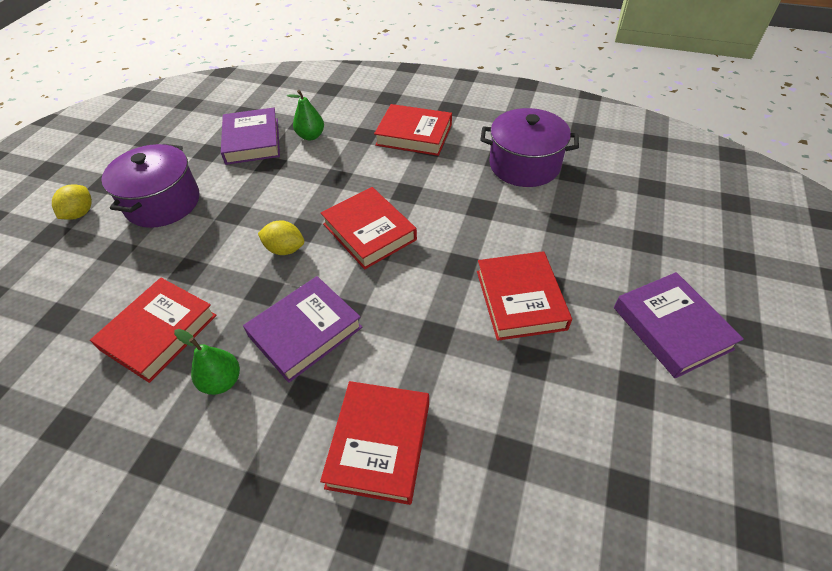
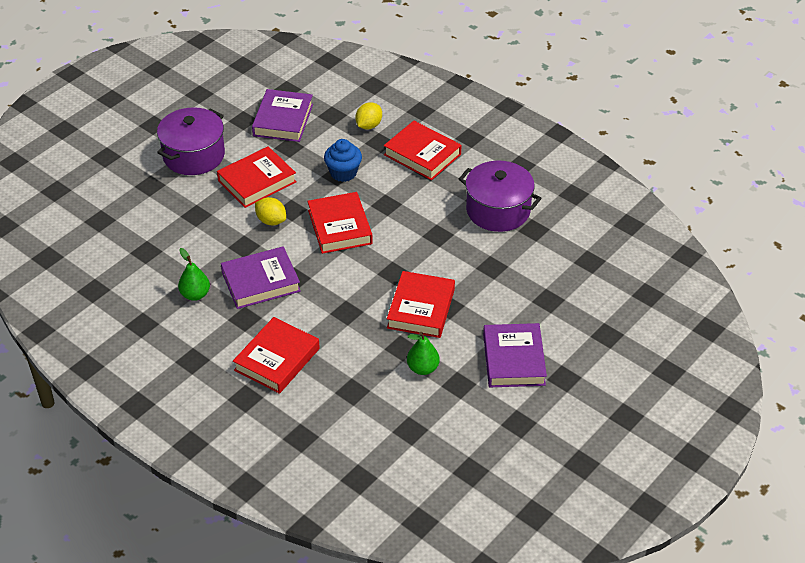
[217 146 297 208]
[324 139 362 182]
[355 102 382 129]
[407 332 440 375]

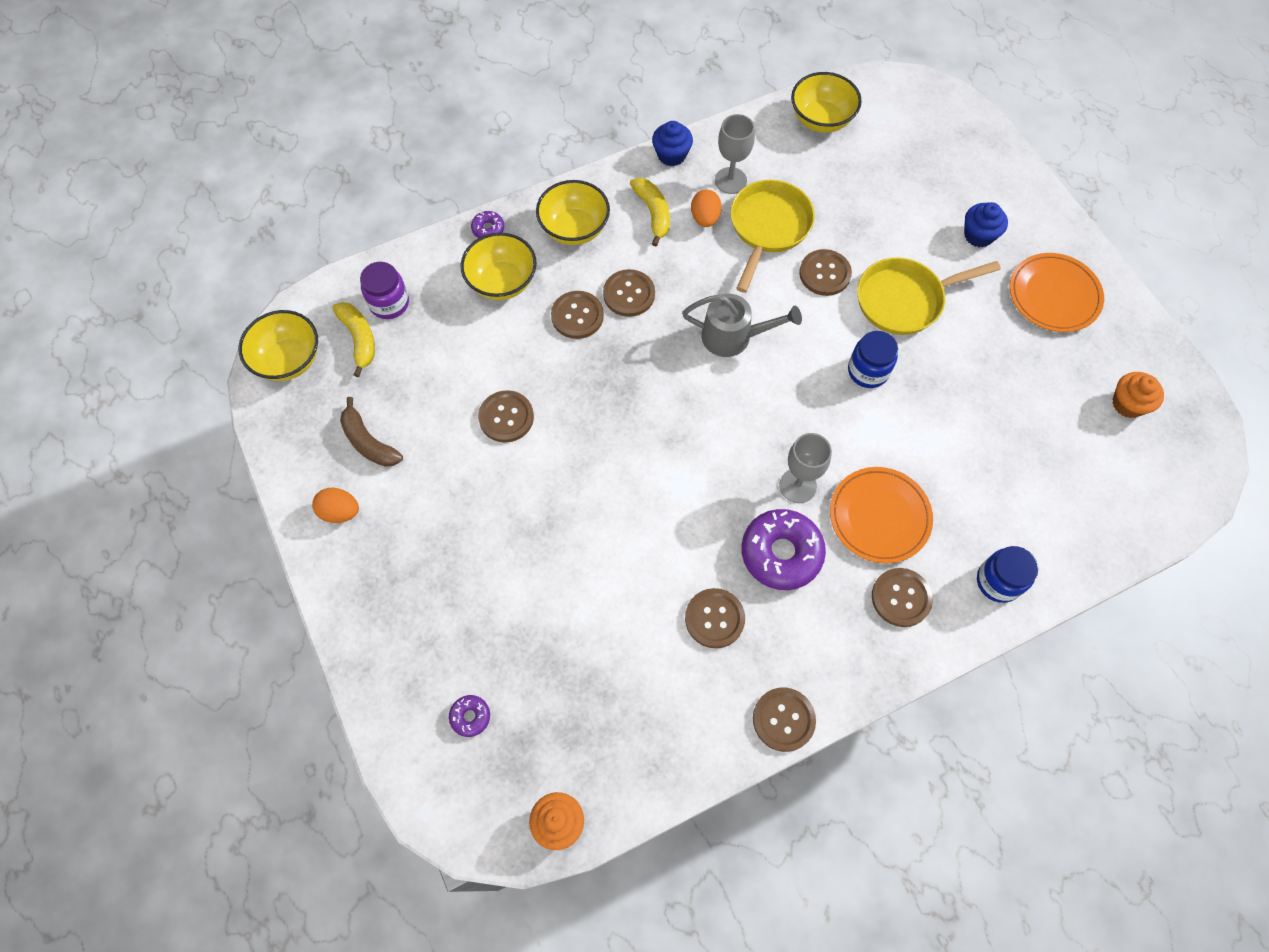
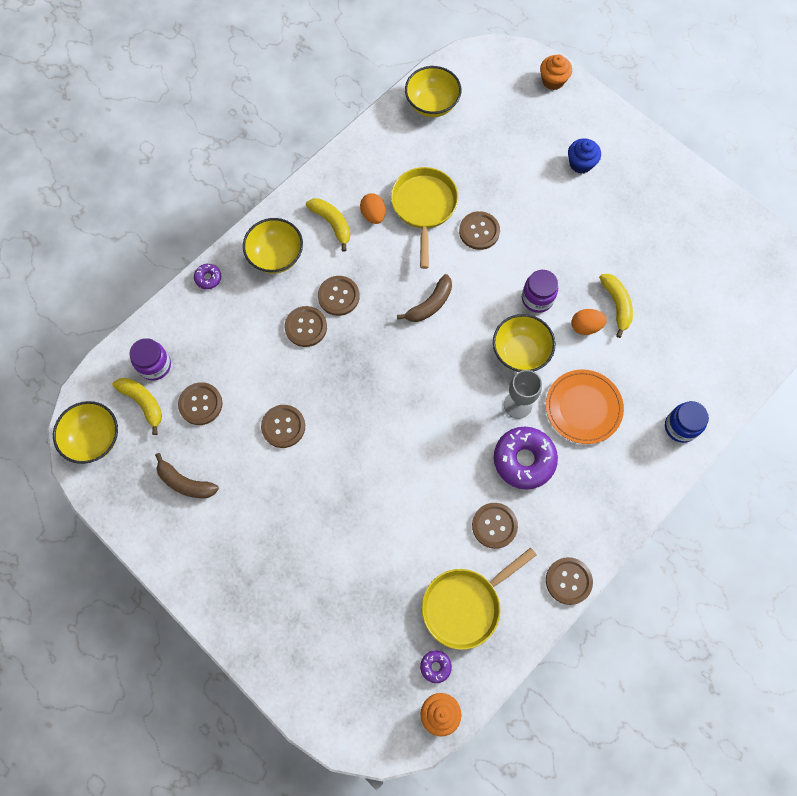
[178 382 223 425]
[397 274 452 322]
[420 650 452 683]
[422 548 537 650]
[493 314 556 372]
[522 270 558 313]
[540 55 572 90]
[571 309 607 335]
[599 274 633 338]
[652 121 693 166] (first image)
[715 114 755 194] (first image)
[1010 253 1104 332] (first image)

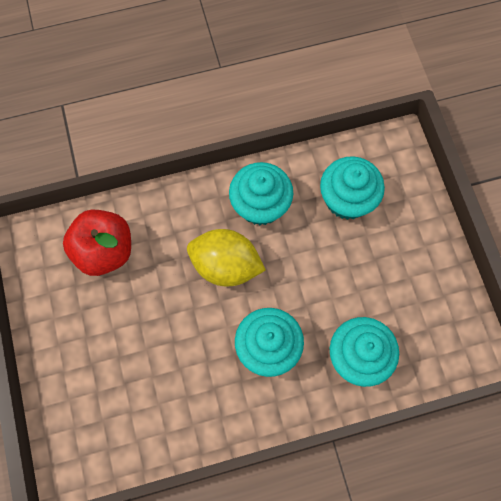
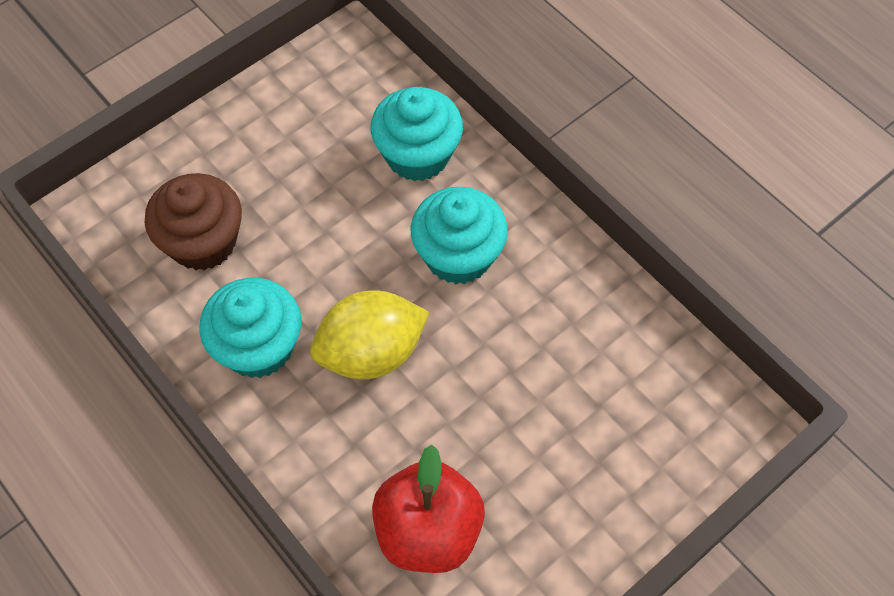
[145 173 242 271]
[310 290 430 379]

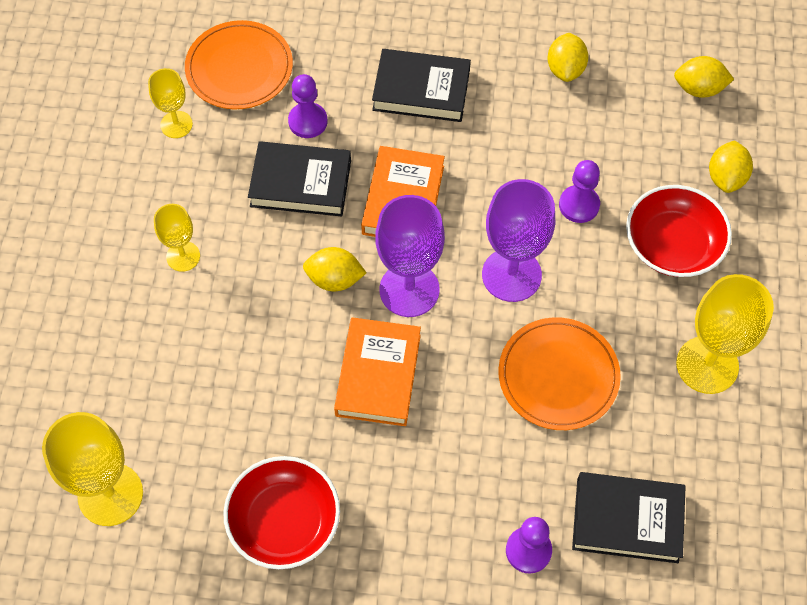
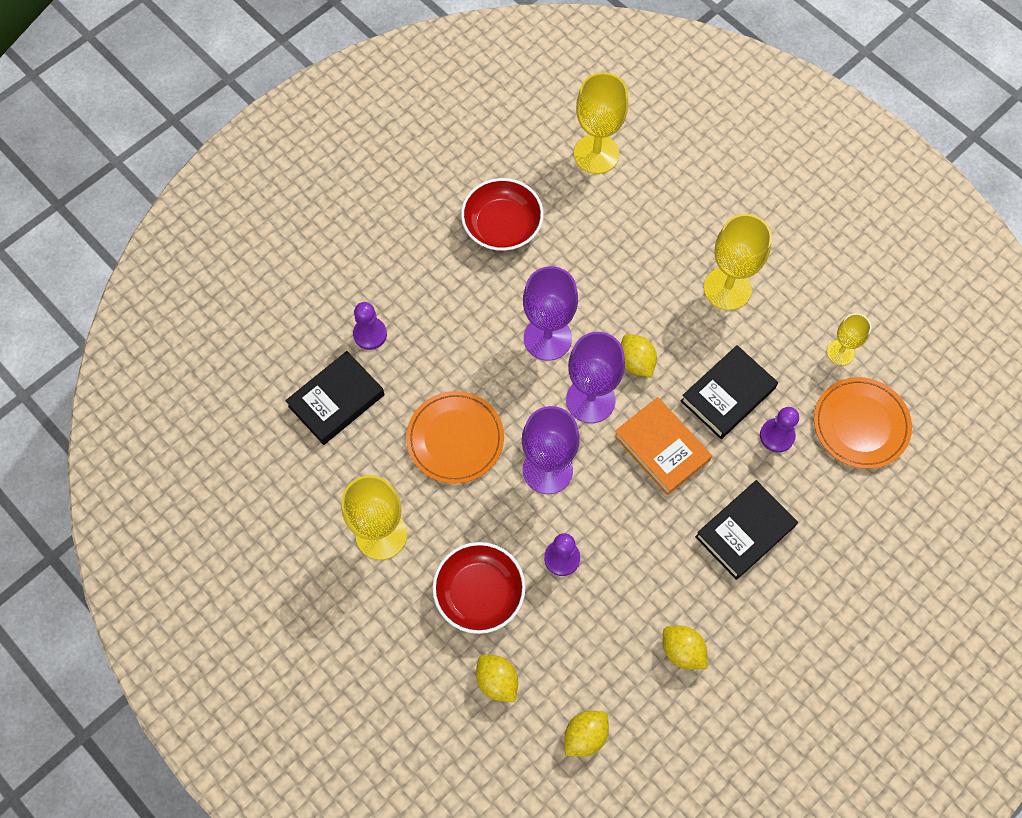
[523 266 578 361]
[621 334 657 378]
[704 214 772 310]

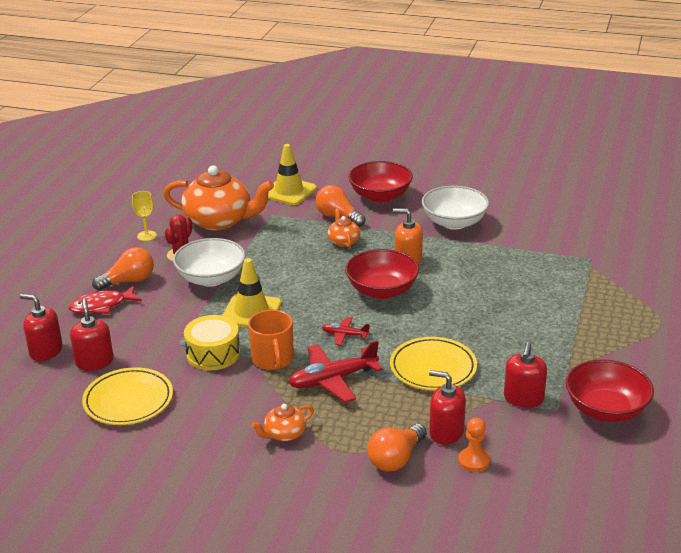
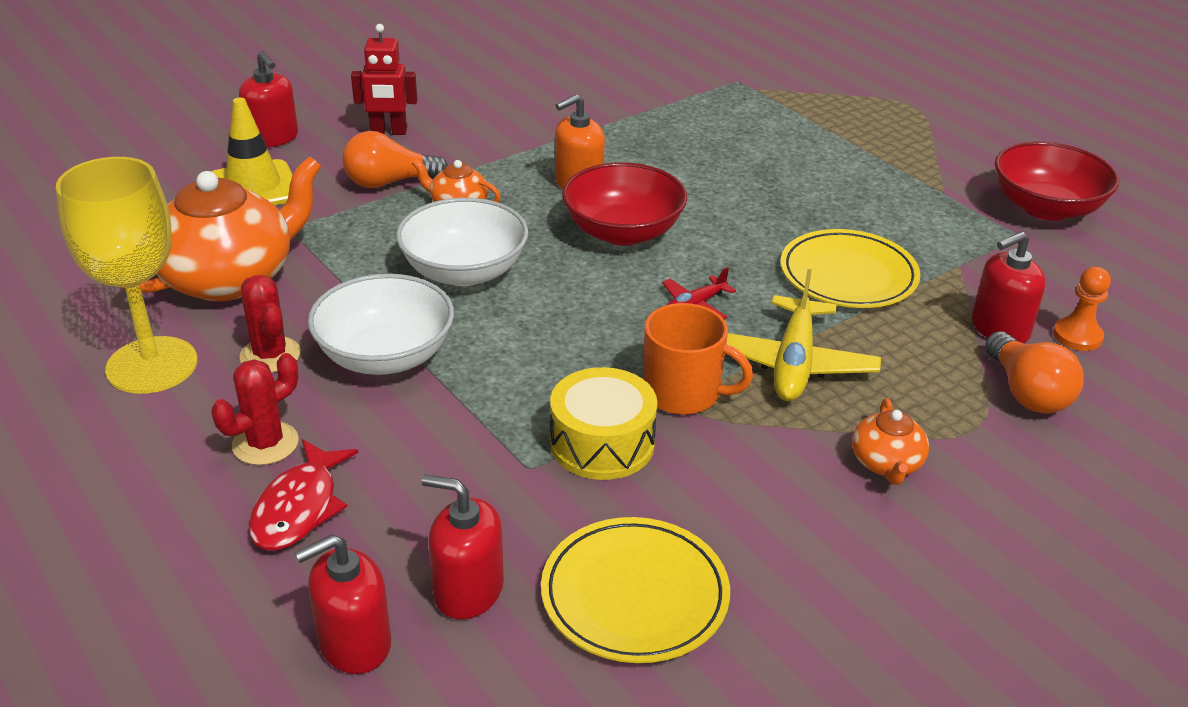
[56 157 198 394]
[211 353 299 465]
[239 51 298 147]
[351 24 417 135]
[396 198 529 286]
[726 269 881 401]
[222 258 281 327] (first image)

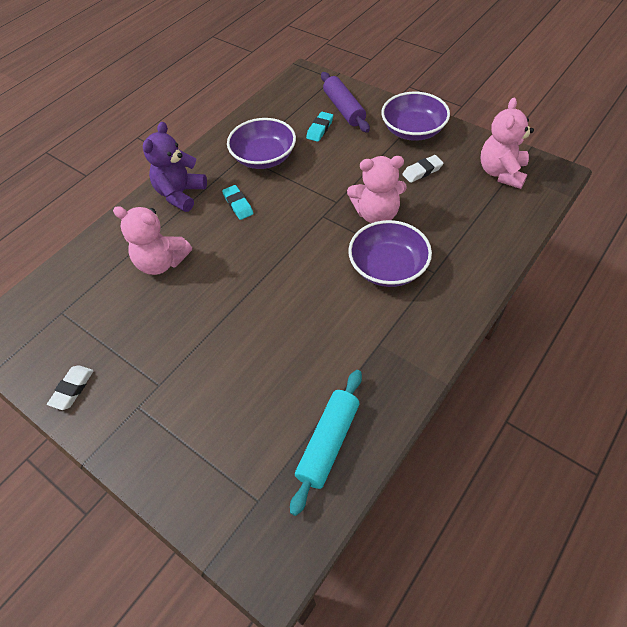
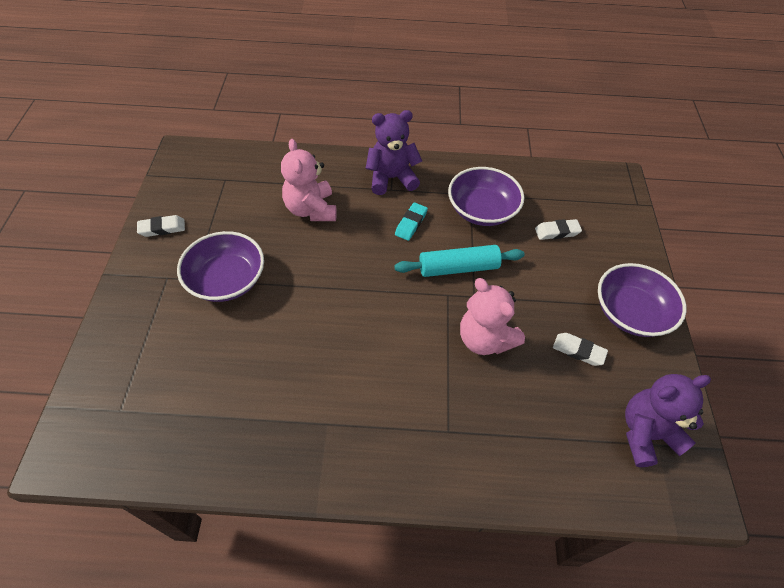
[177 231 264 302]
[395 245 525 277]
[535 219 582 240]
[625 374 711 467]
[321 72 370 133] (first image)

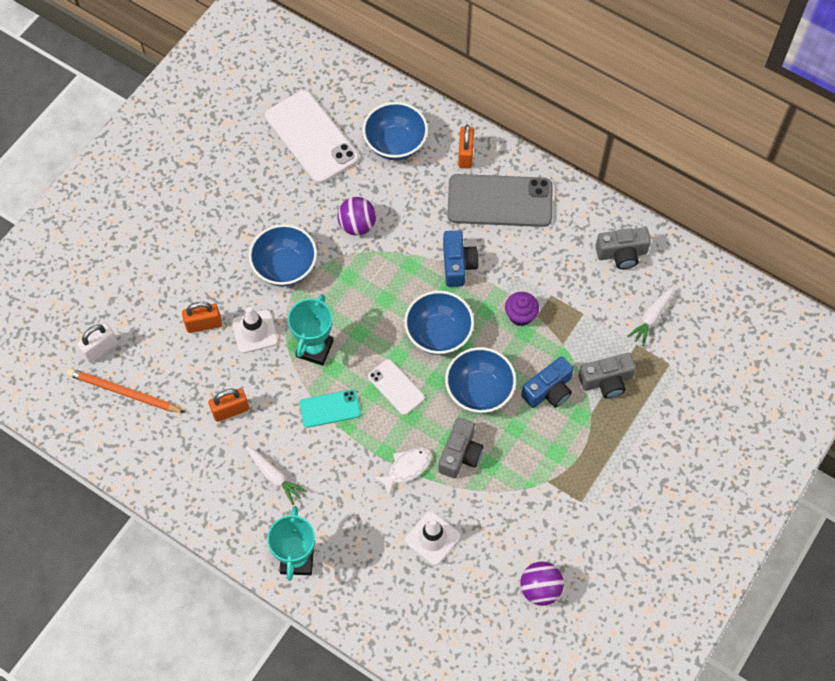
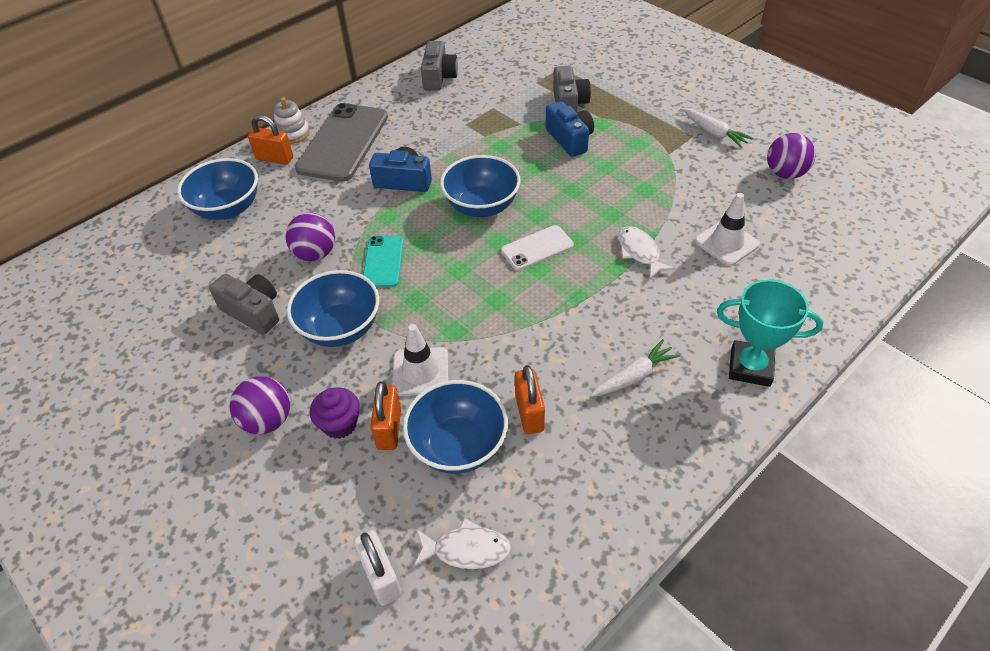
[209 274 279 334]
[229 376 290 435]
[274 97 310 144]
[310 387 360 439]
[363 236 404 287]
[403 380 508 474]
[413 518 511 569]
[683 109 753 148]
[265 90 359 184] (first image)
[288 294 333 366] (first image)

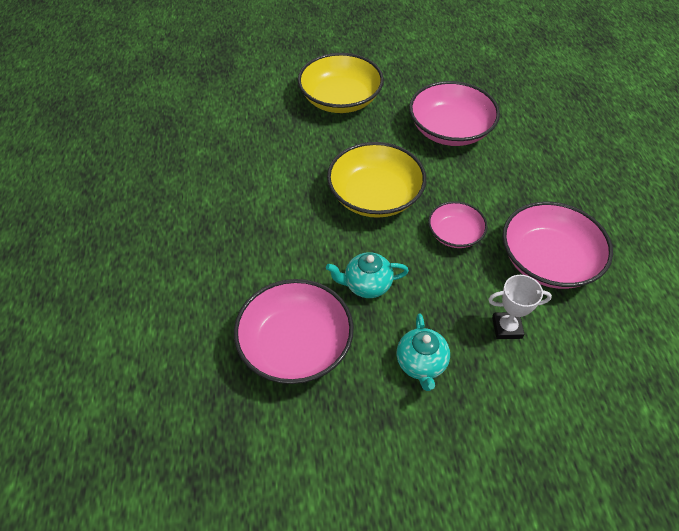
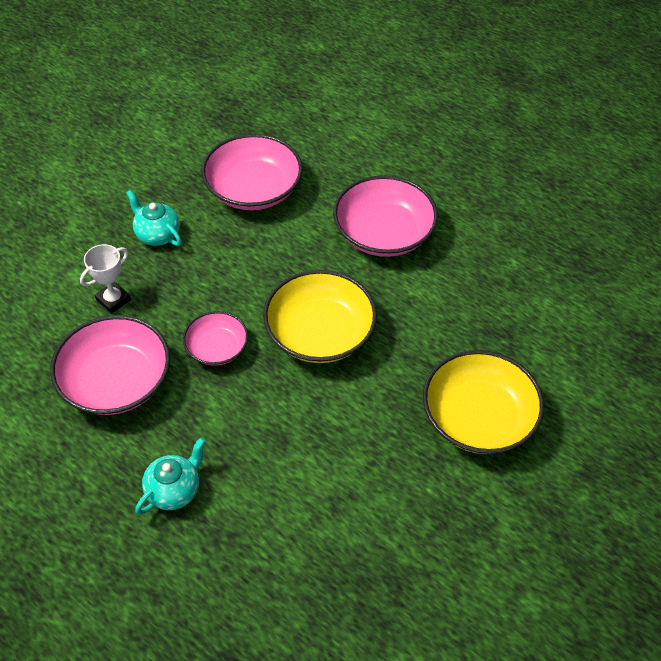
[135 437 206 515]
[333 175 438 257]

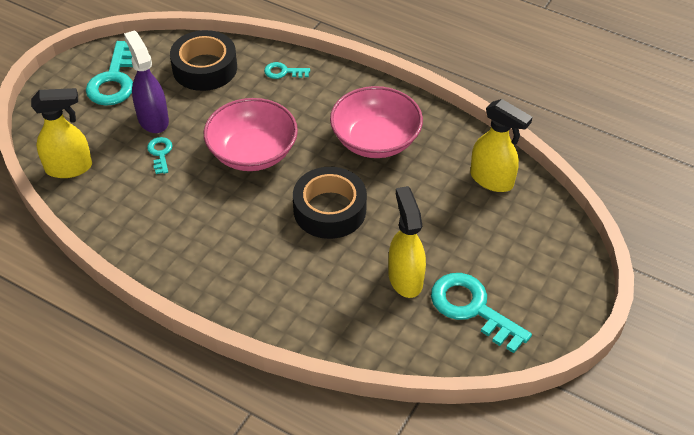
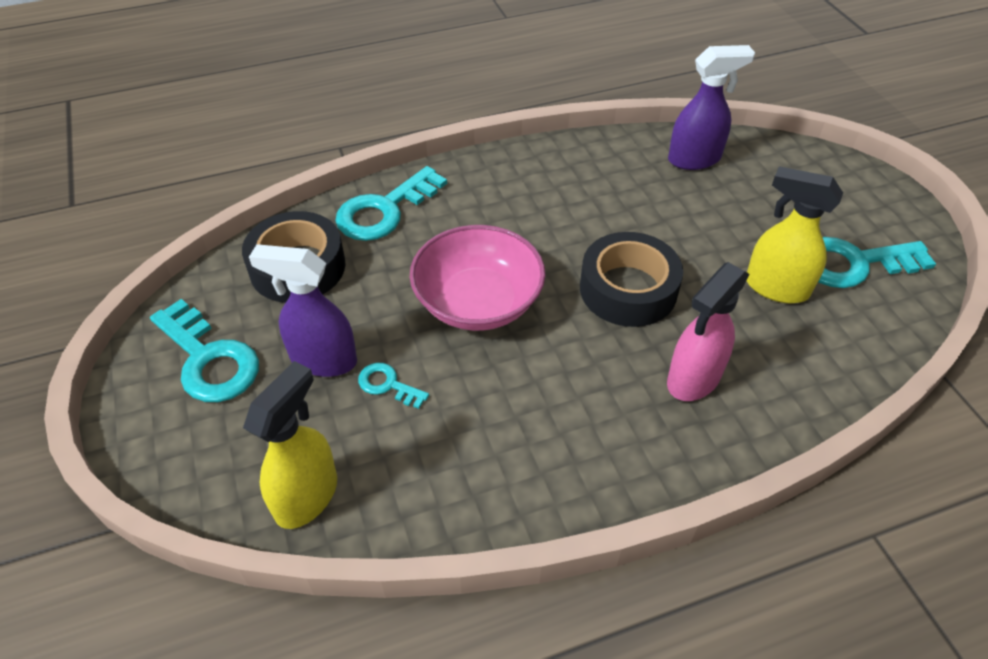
[335 166 447 241]
[667 262 749 401]
[668 45 755 170]
[330 86 423 158] (first image)

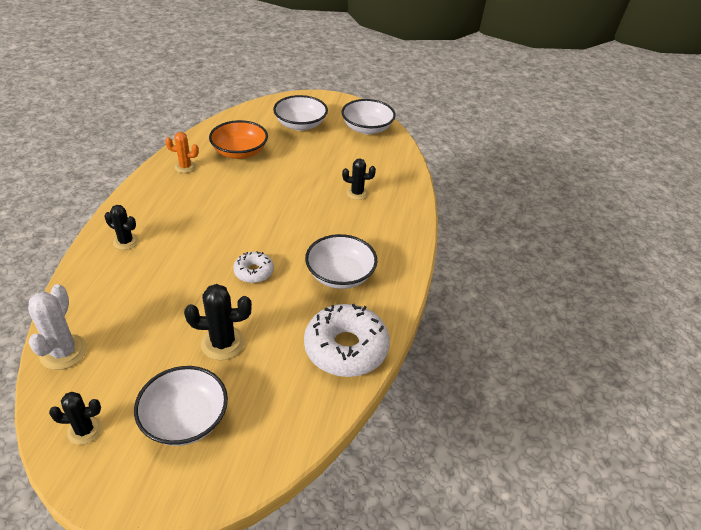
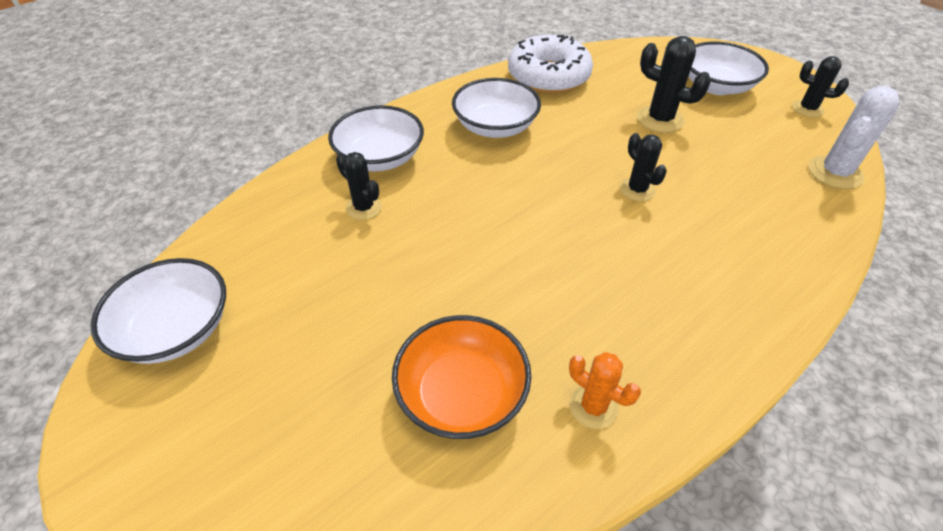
[328 105 424 172]
[620 133 667 201]
[233 251 274 283] (first image)

